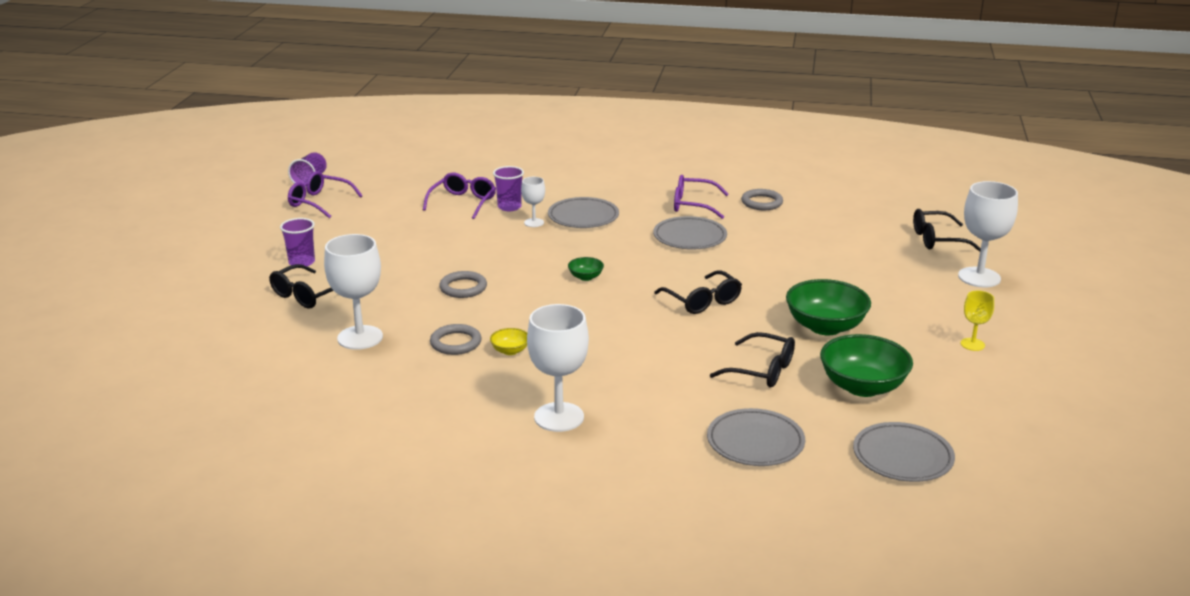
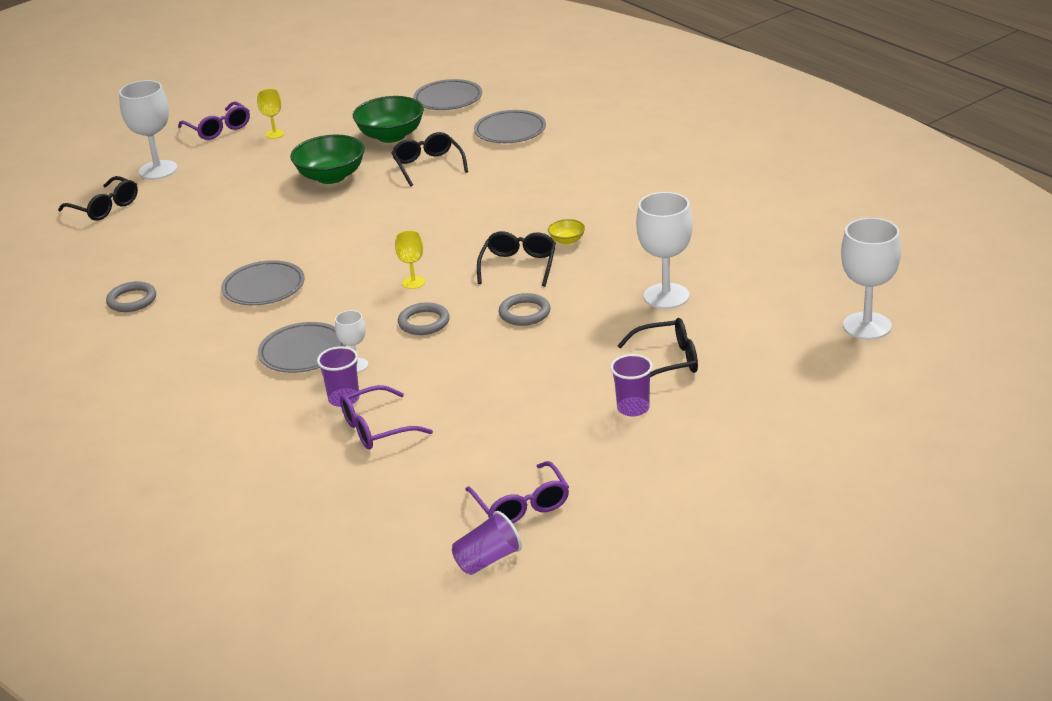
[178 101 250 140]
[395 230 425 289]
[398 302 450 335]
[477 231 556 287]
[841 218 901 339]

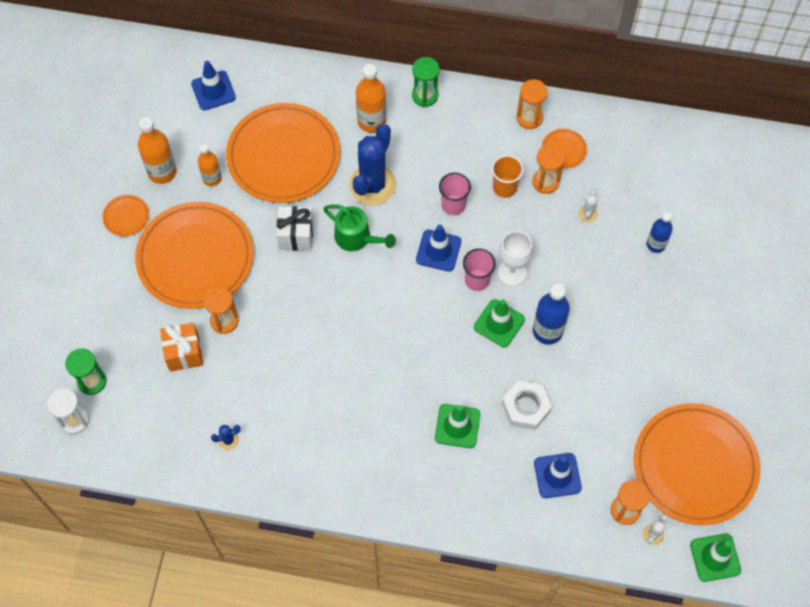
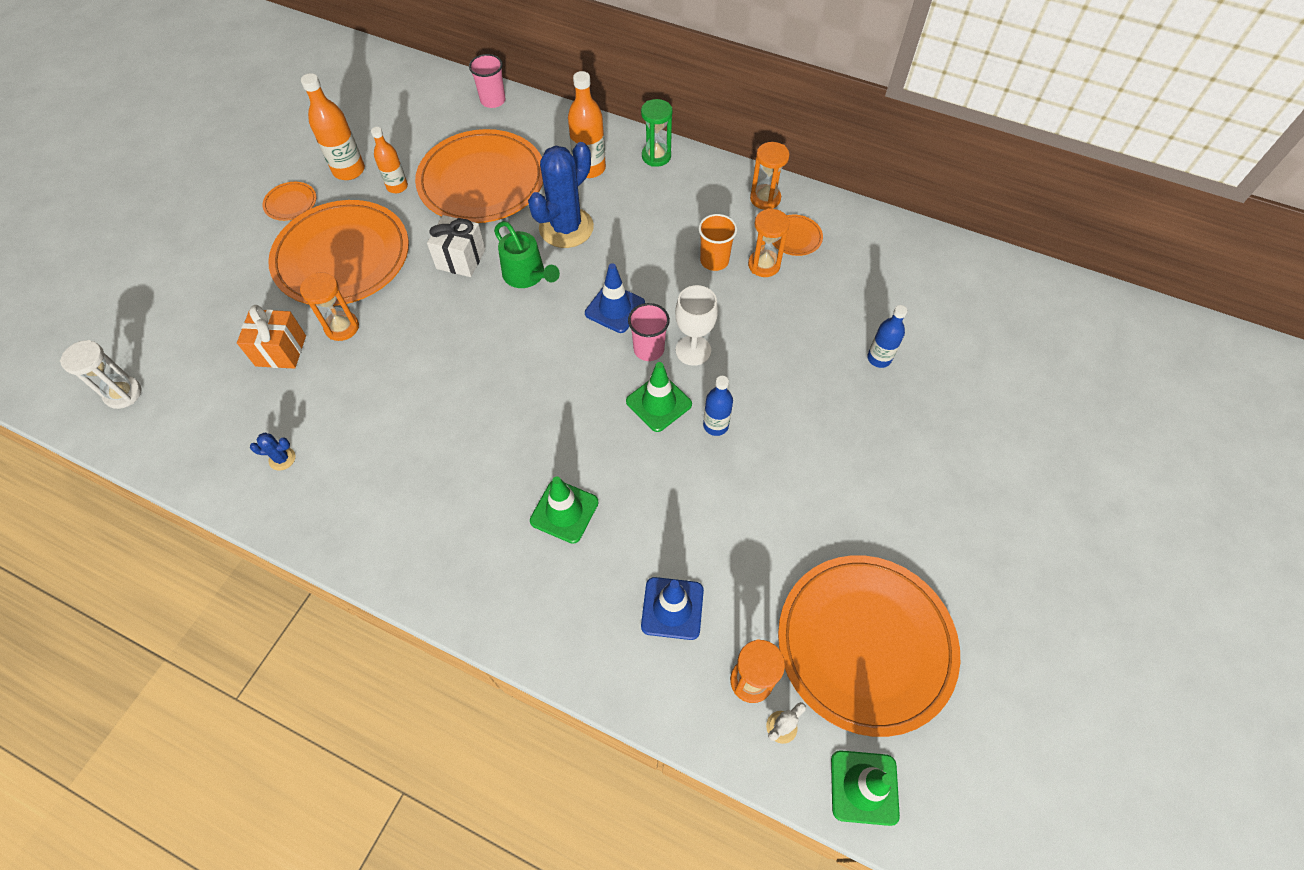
[469 54 506 108]
[703 376 733 436]
[65 348 107 395] (first image)
[191 61 236 110] (first image)
[502 381 552 430] (first image)
[578 189 598 222] (first image)

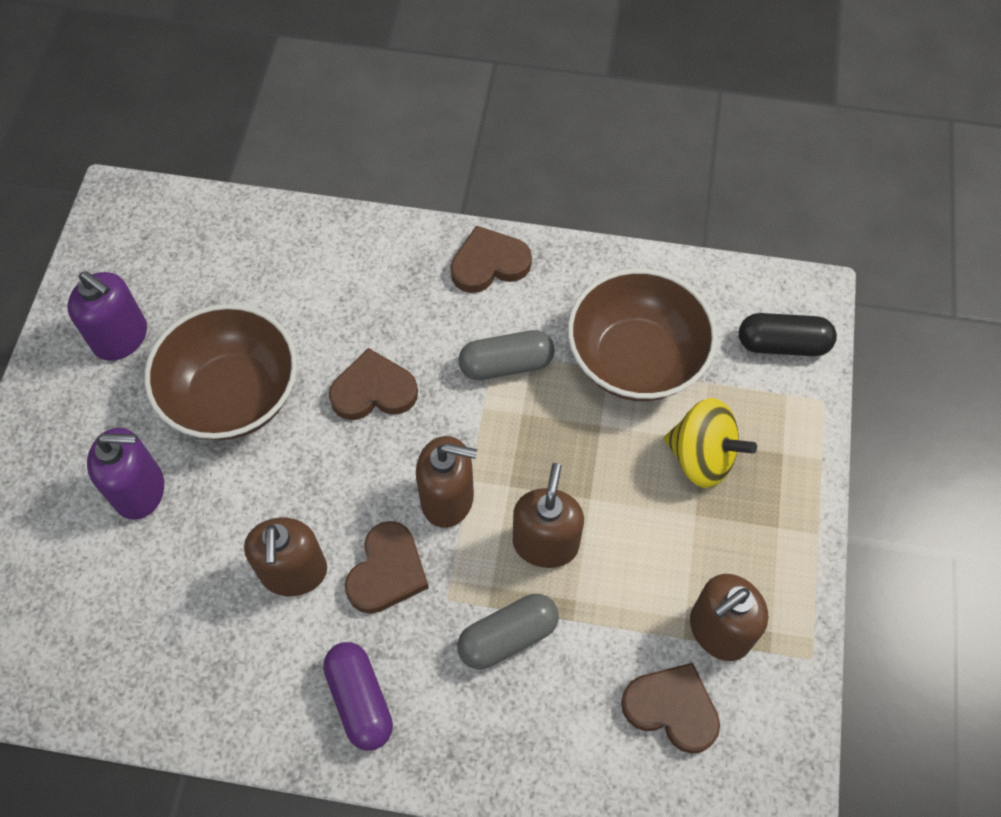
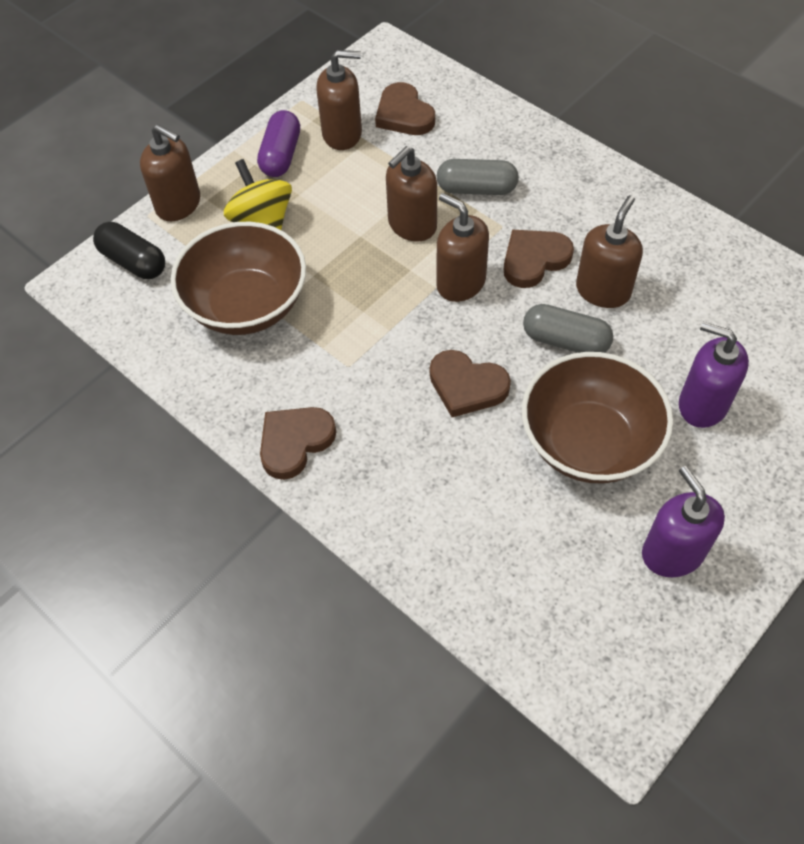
[140 124 200 221]
[257 110 300 177]
[260 407 336 480]
[523 304 613 353]

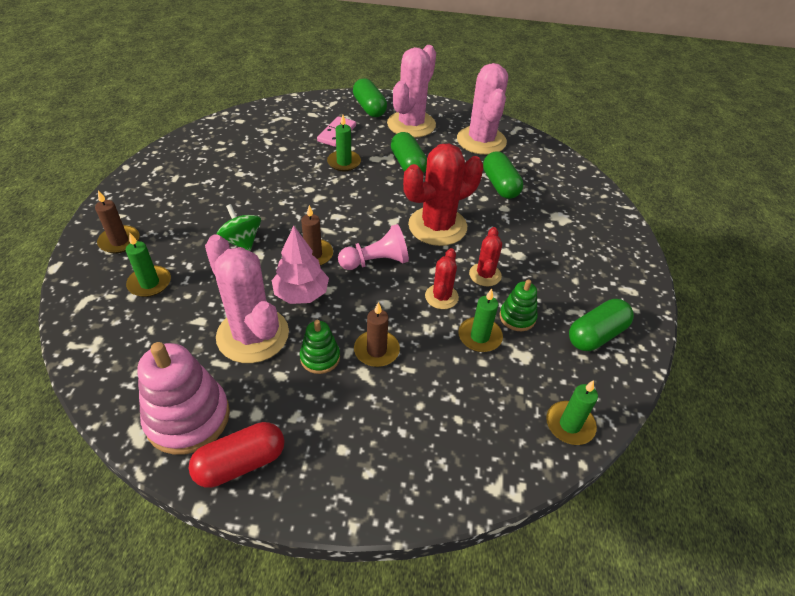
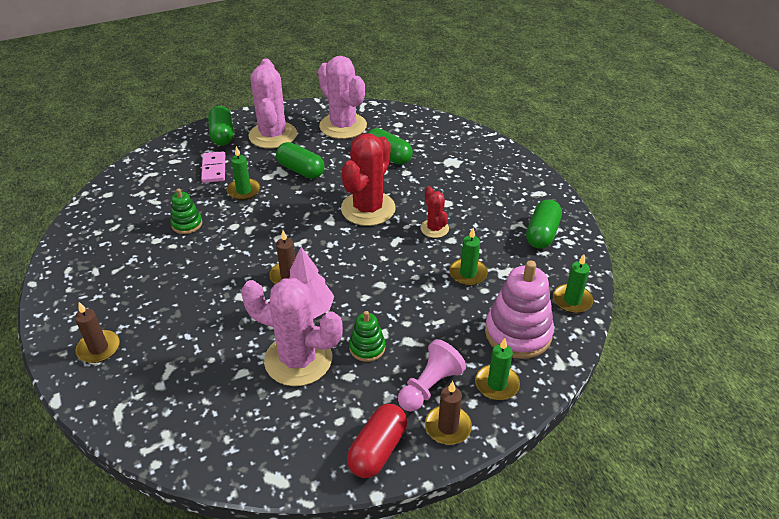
[171 188 202 234]
[208 106 233 146]
[398 339 466 412]
[425 381 472 445]
[475 338 520 400]
[485 260 554 359]
[217 204 261 251] (first image)
[425 248 459 309] (first image)

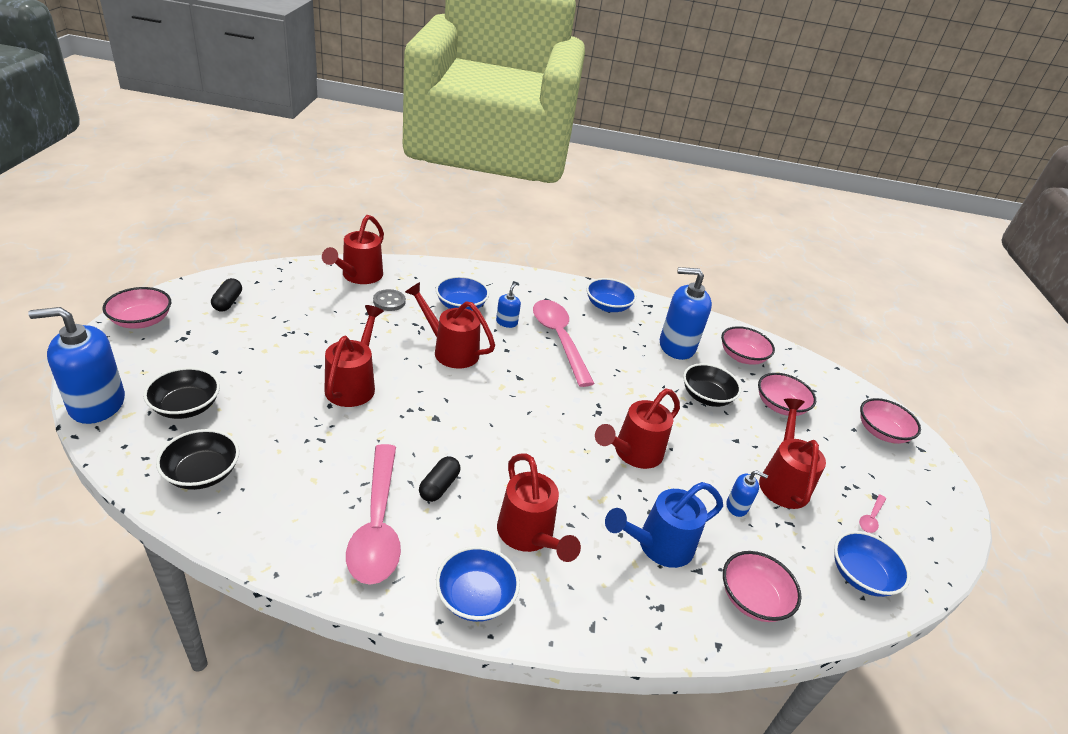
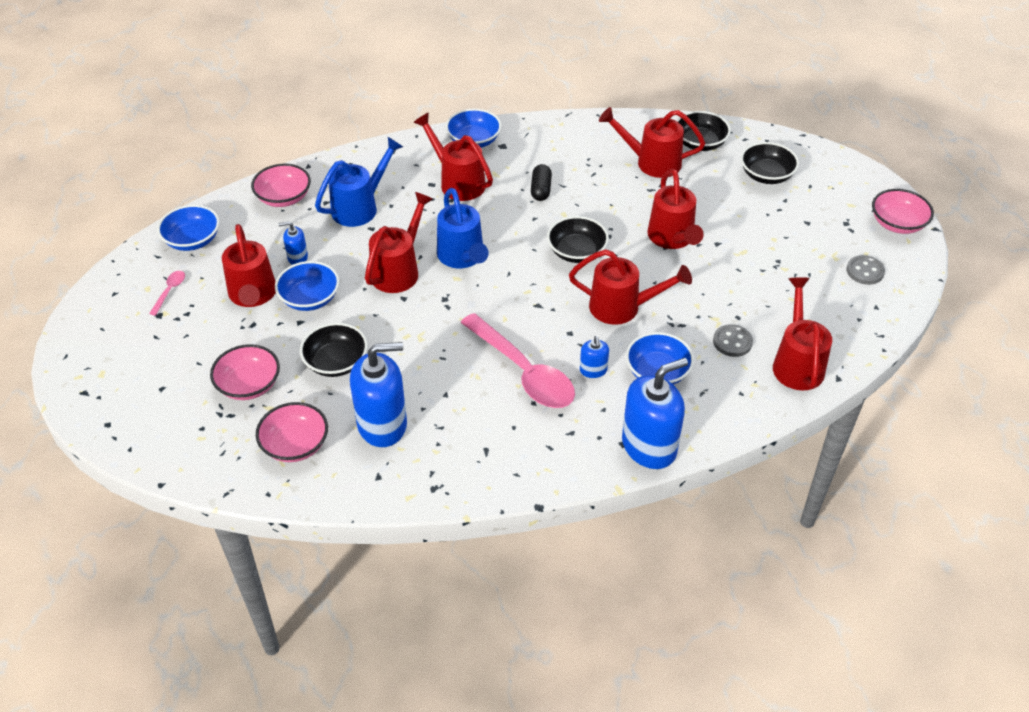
[275 261 340 311]
[437 188 489 268]
[547 216 609 263]
[599 107 705 178]
[622 358 688 469]
[846 255 885 285]
[346 444 401 585] (first image)
[860 398 921 444] (first image)

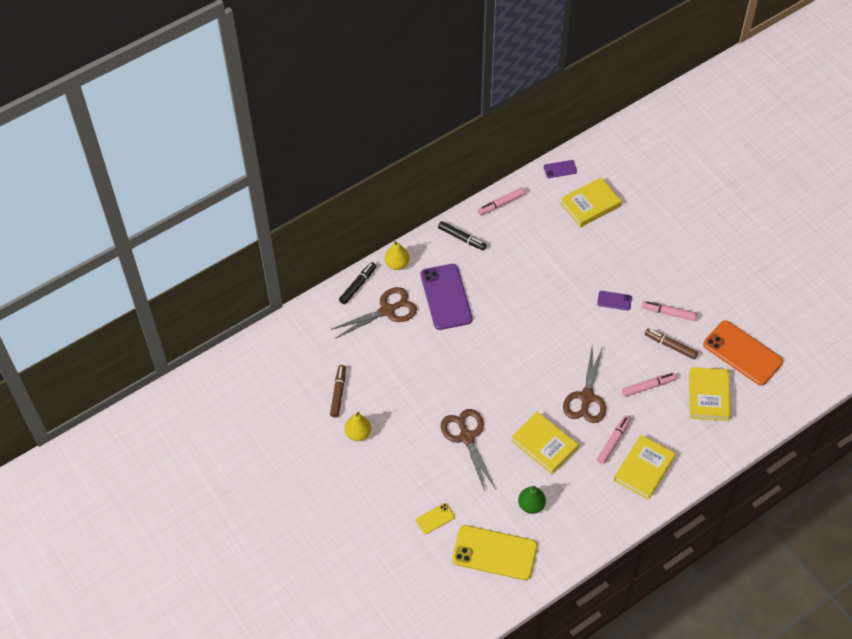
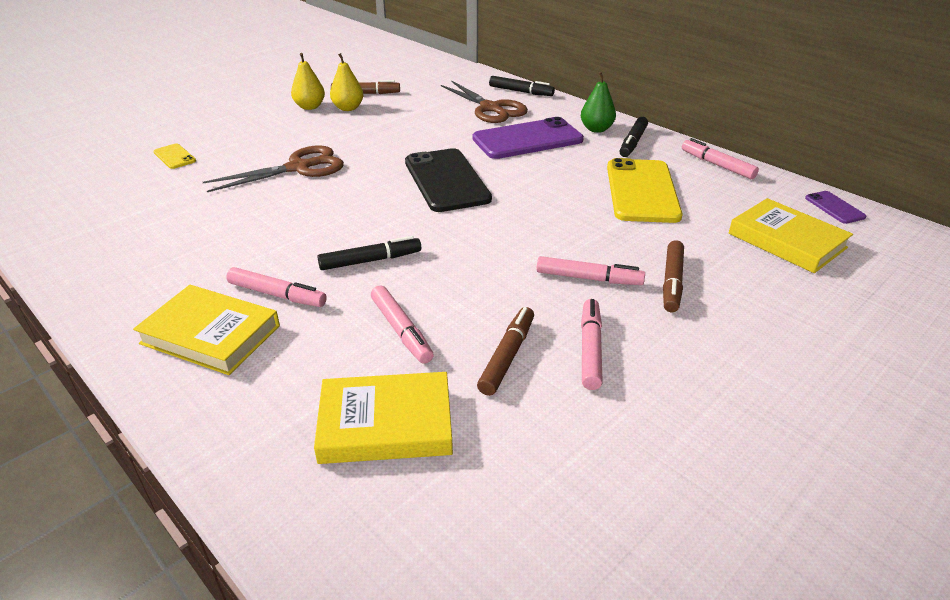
[317 236 421 270]
[330 53 364 111]
[405 148 492 212]
[537 256 645 285]
[581 72 616 133]
[607 158 683 223]
[663 240 684 312]
[511 412 578 474] (first image)
[703 321 783 386] (first image)

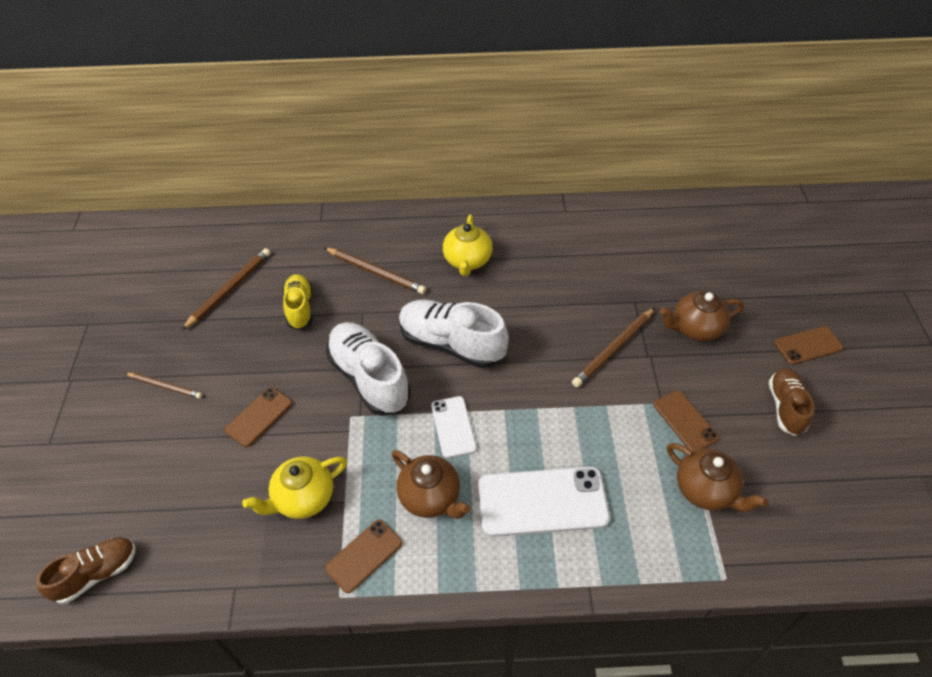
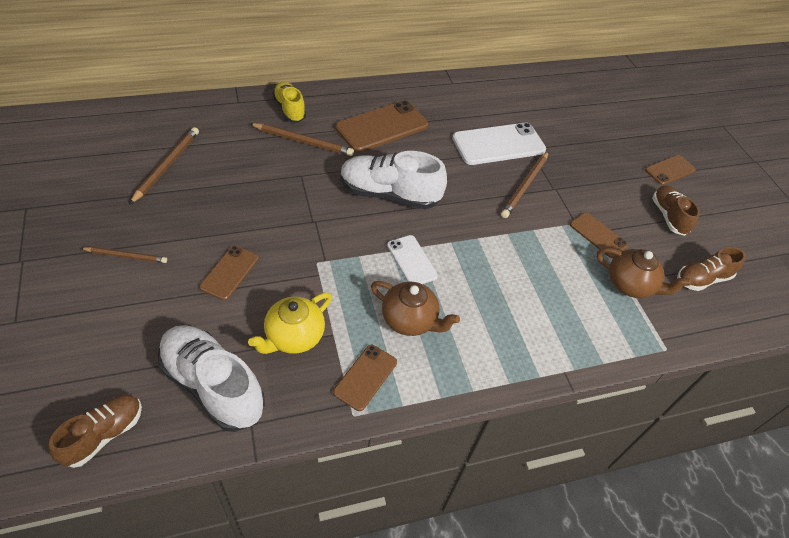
[158 325 265 432]
[272 82 306 123]
[336 100 429 152]
[452 123 546 165]
[677 247 746 291]
[660 291 744 341] (first image)

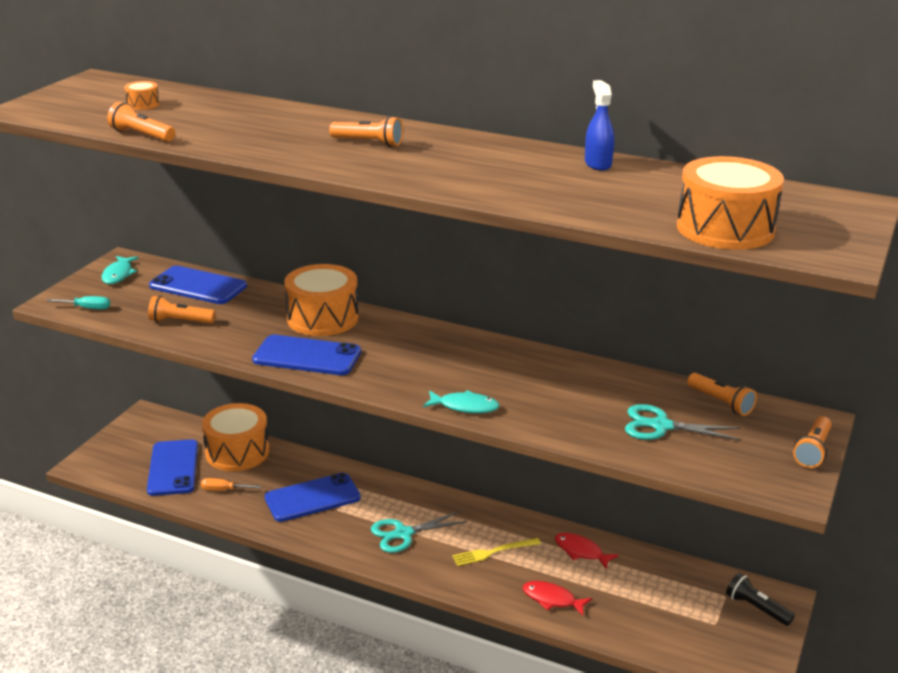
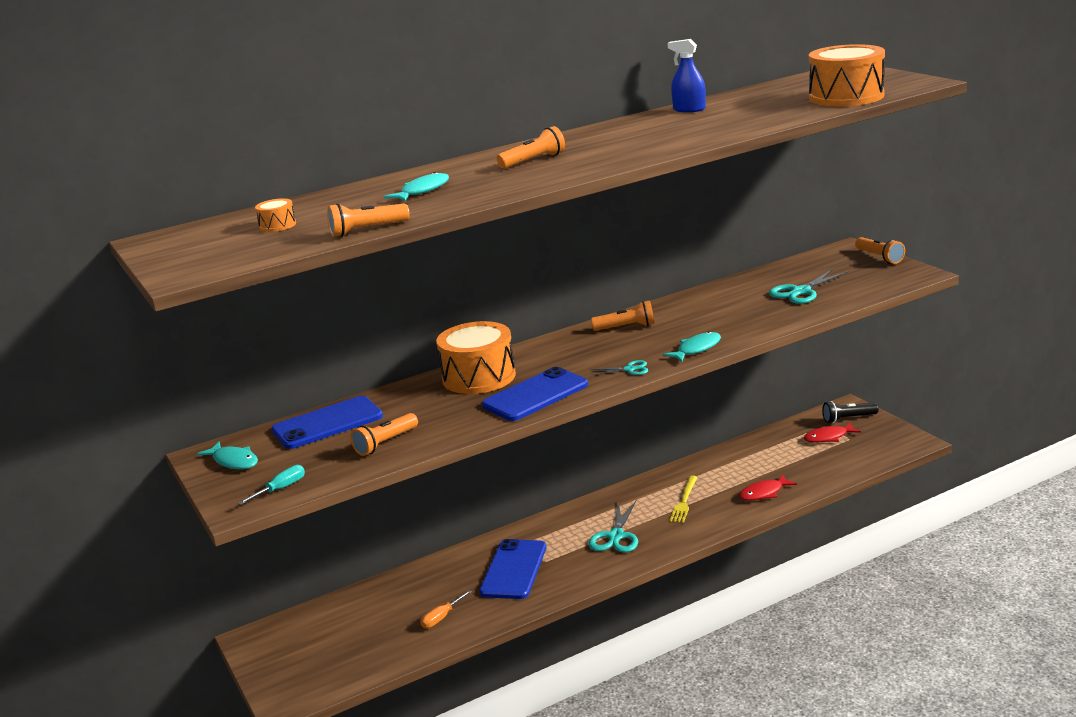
[384 172 449 201]
[590 360 648 375]
[591 300 655 331]
[804 423 861 443]
[147 439 198 496] (first image)
[202 403 269 471] (first image)

